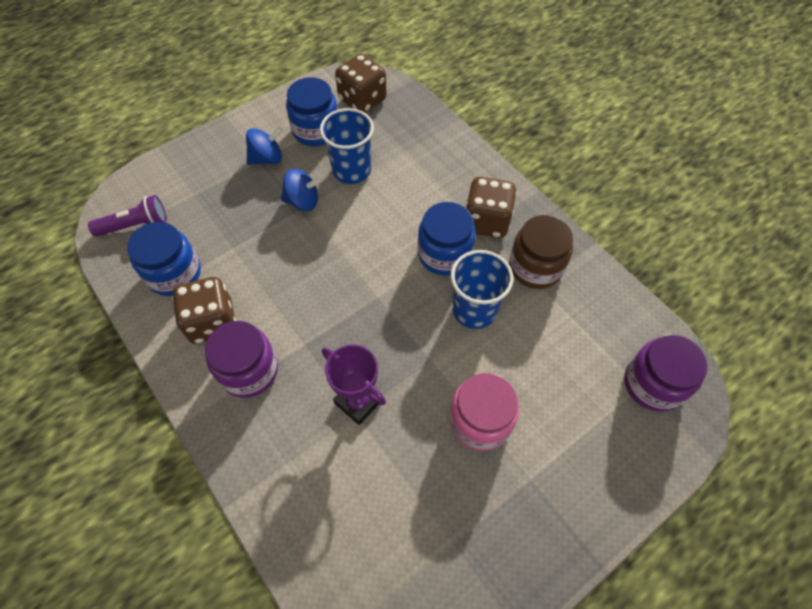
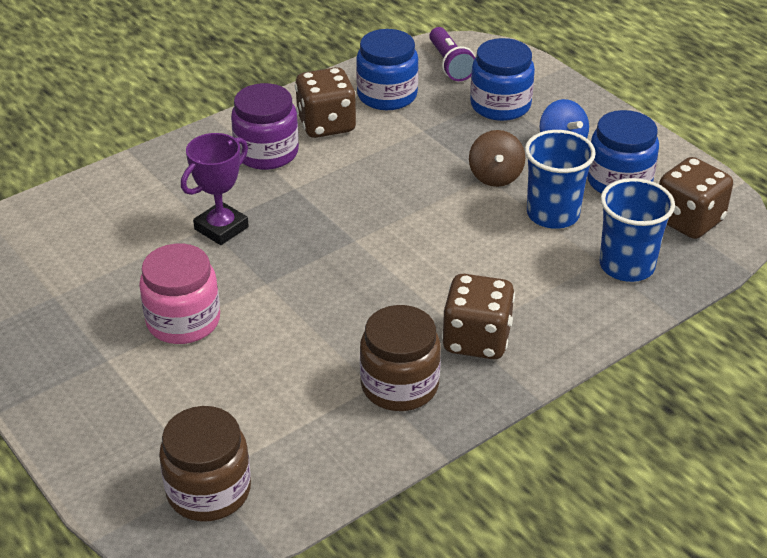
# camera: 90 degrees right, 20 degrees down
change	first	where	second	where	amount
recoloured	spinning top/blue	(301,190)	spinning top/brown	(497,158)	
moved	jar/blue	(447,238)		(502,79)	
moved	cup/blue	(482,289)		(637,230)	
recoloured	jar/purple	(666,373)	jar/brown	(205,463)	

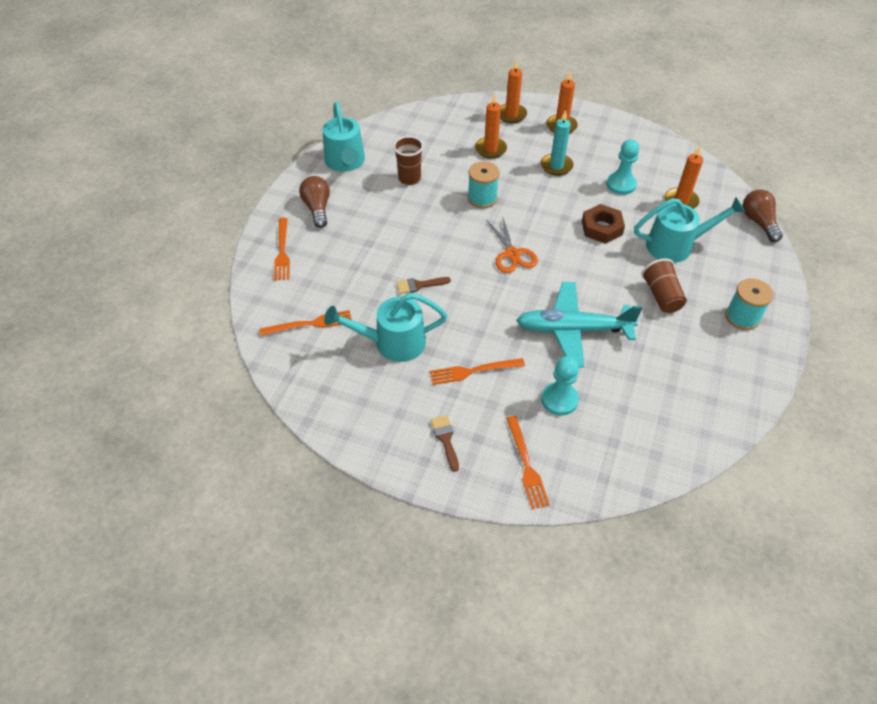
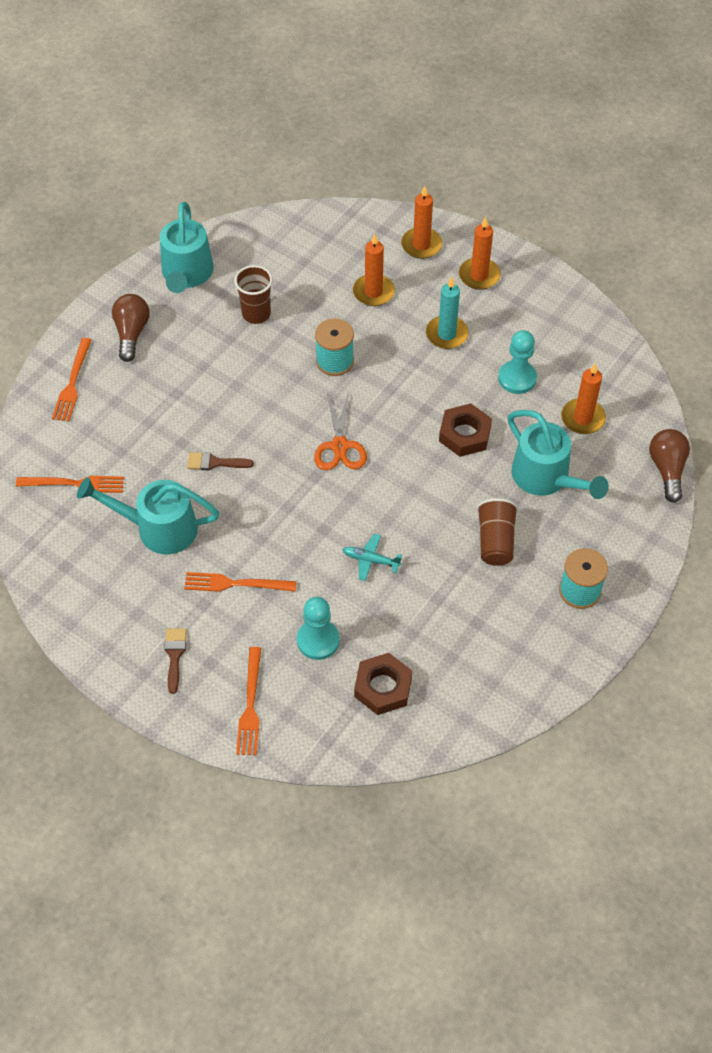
# camera: 15 degrees right, 5 degrees up
change	first	where	second	where	amount
turned	watering can/turquoise	(689,230)		(558,454)	45 degrees clockwise
resized	plane/turquoise	(579,325)		(372,557)	x0.42
added			nut/brown	(383,684)	

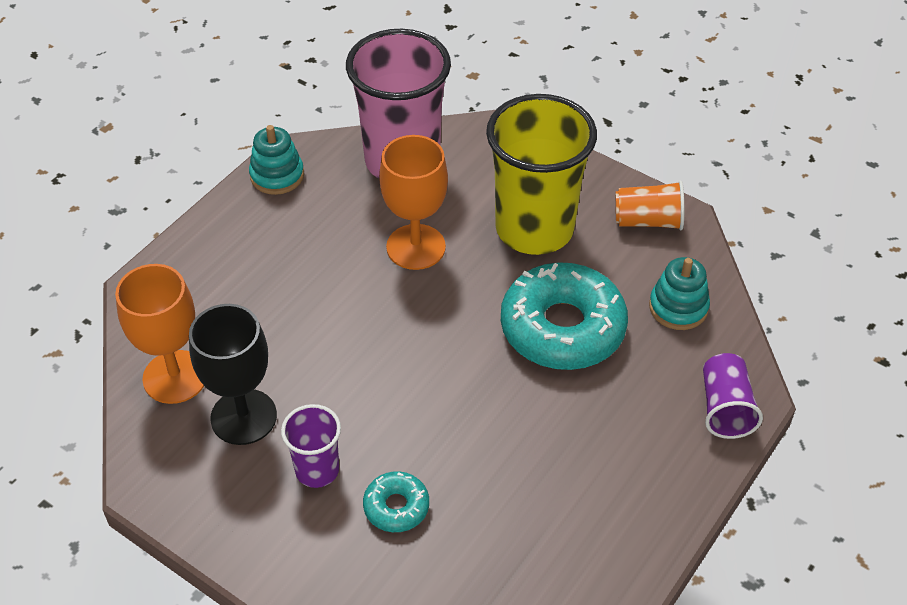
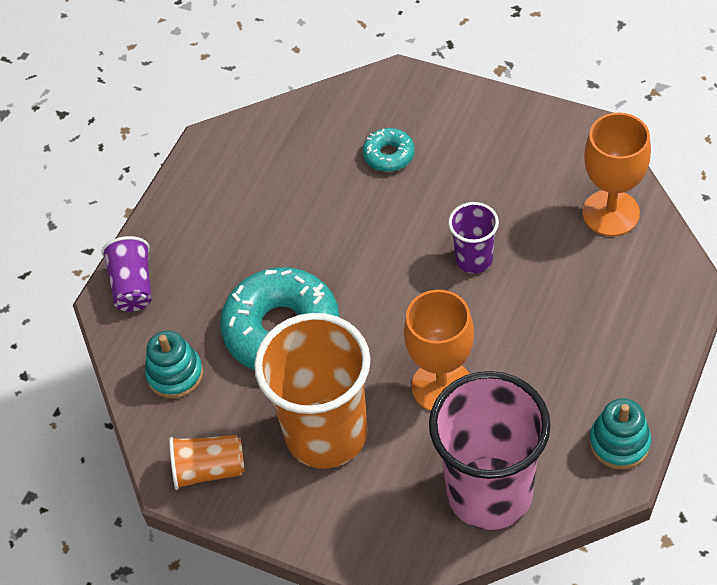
# camera: 175 degrees right, 5 degrees up
change	first	where	second	where	amount
recoloured	cup/yellow	(541,174)	cup/orange	(312,391)	
removed	goblet/black	(233,374)			
moved	cup/purple	(311,446)		(473,237)	

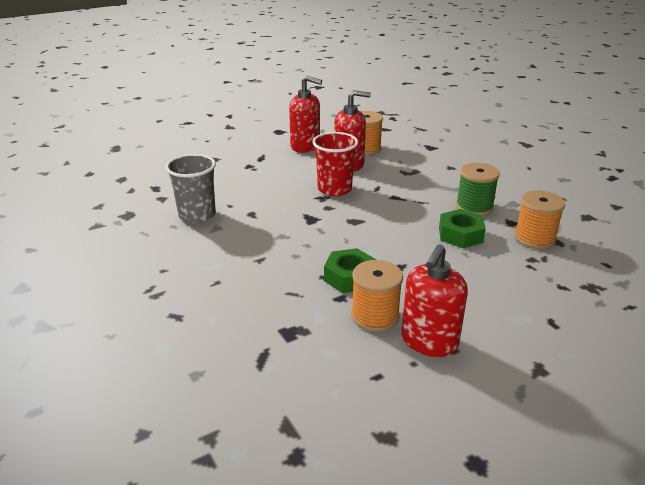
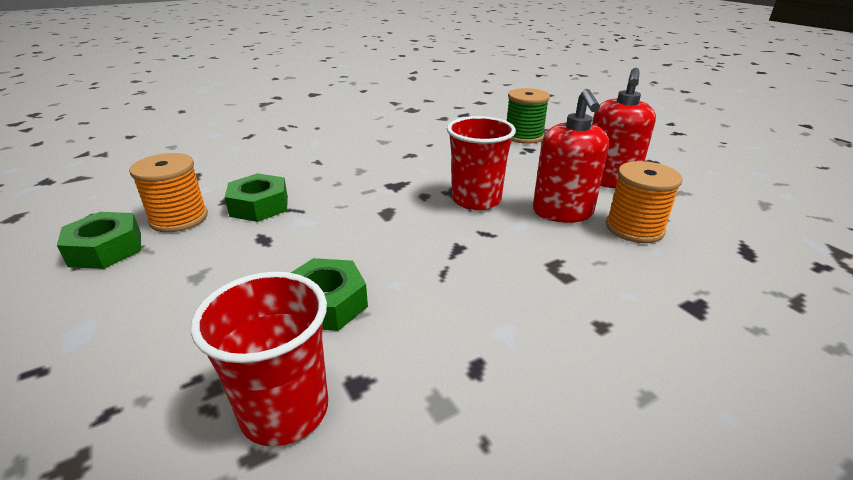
# camera: 90 degrees right, 0 degrees up
change	first	where	second	where	amount
removed	cup/grey	(190,188)			
moved	spool/green	(478,189)		(528,116)	
replaced	spool/orange	(539,219)	cup/red	(259,359)	
replaced	soap dispenser/red	(435,300)	nut/green	(99,240)	

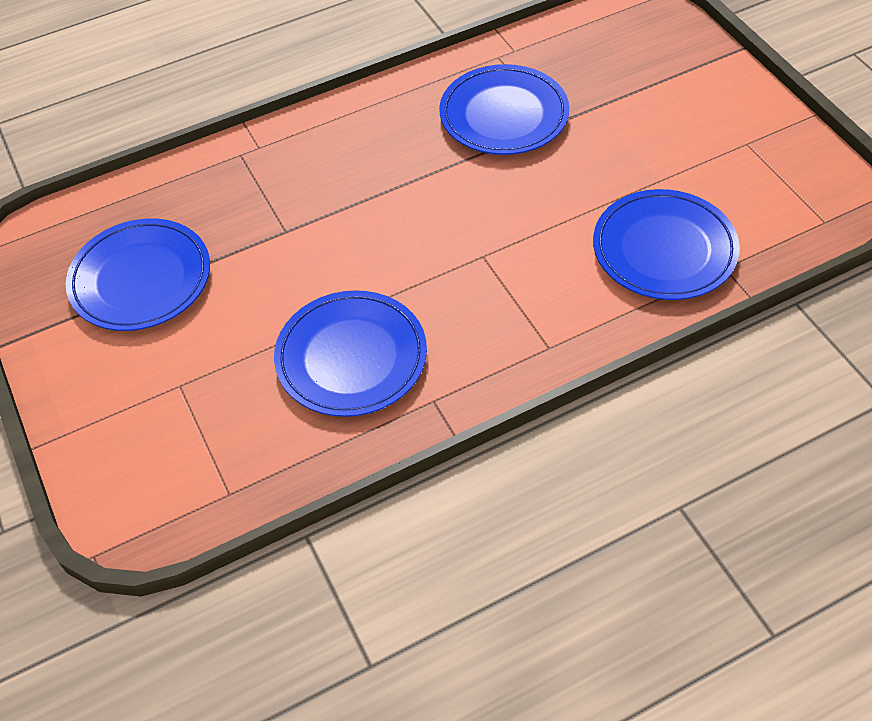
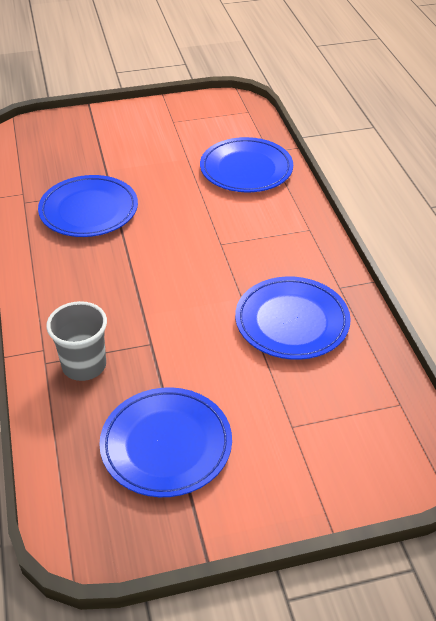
# camera: 80 degrees left, 10 degrees down
change	first	where	second	where	amount
added			cup/grey	(76,341)	

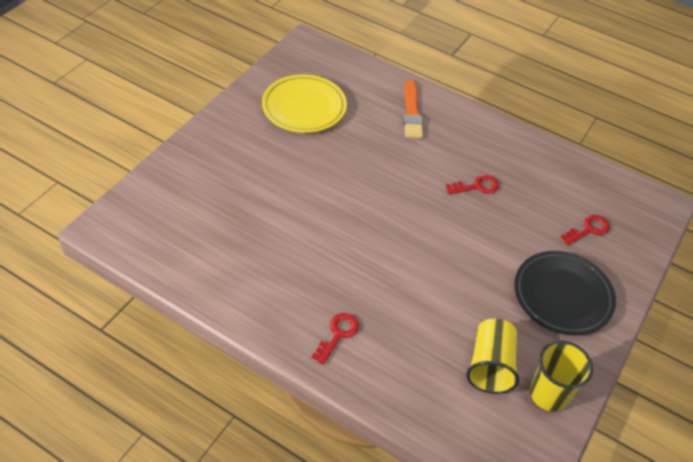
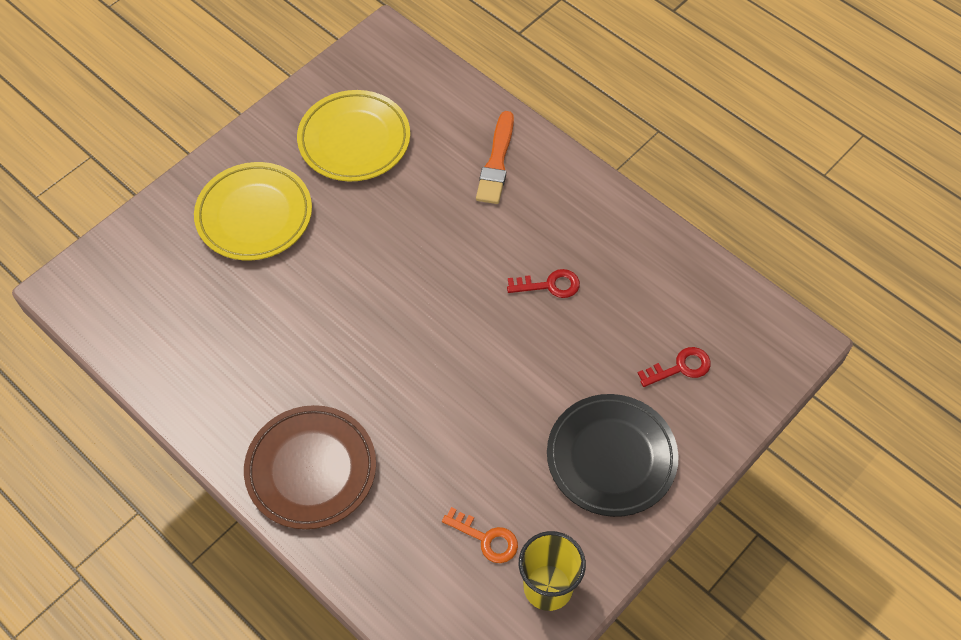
# camera: 15 degrees right, 10 degrees up
change	first	where	second	where	amount
replaced	key/red	(335,338)	plate/brown	(310,467)	
replaced	cup/yellow	(492,356)	key/orange	(480,535)	
added			plate/yellow	(253,211)	

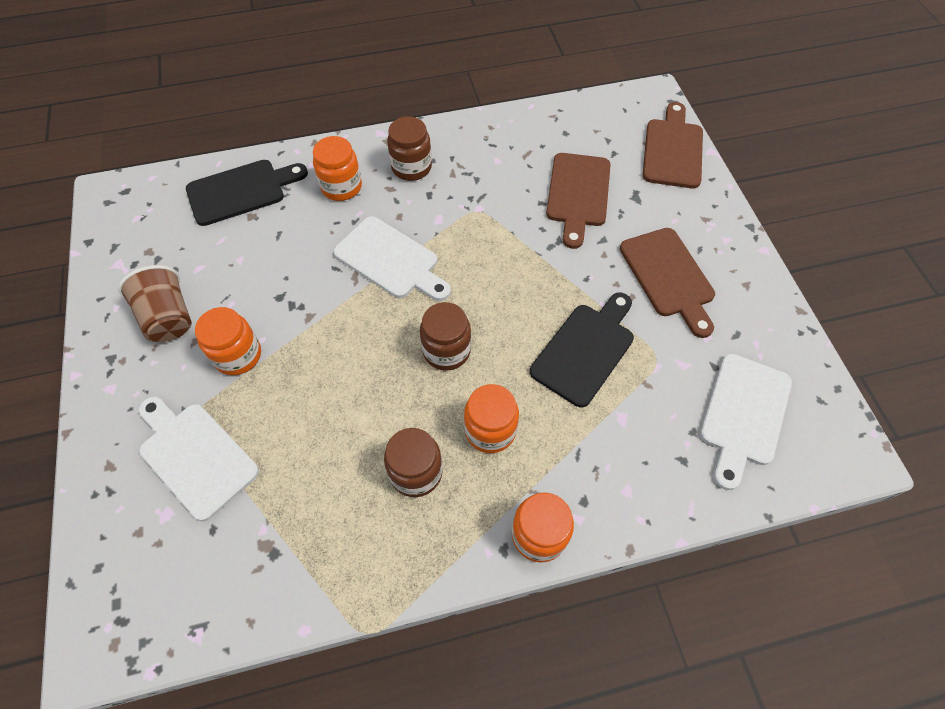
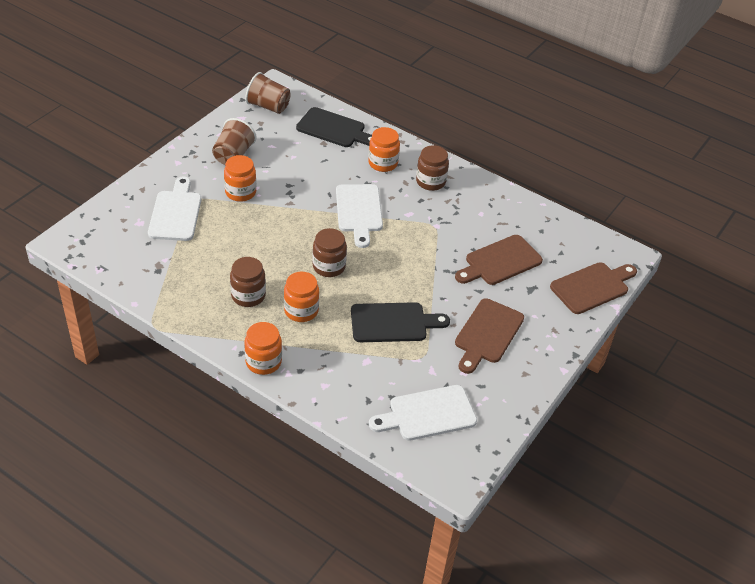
# camera: 45 degrees right, 15 degrees down
change	first	where	second	where	amount
added			cup/brown	(268,93)	

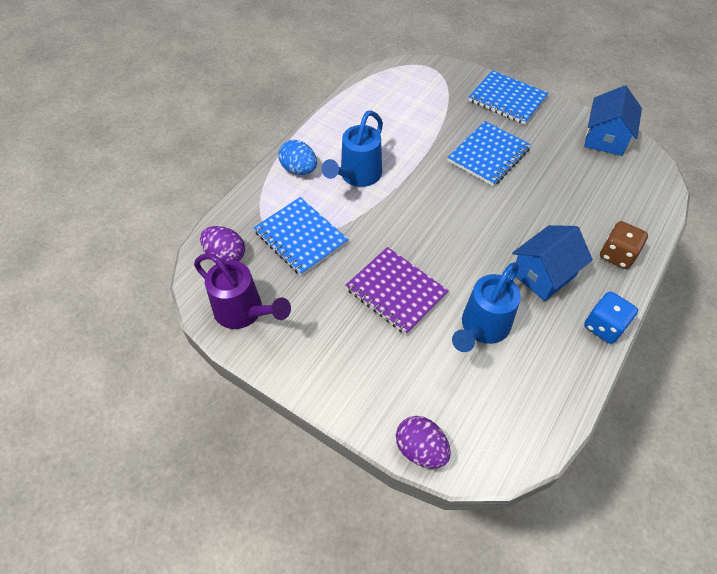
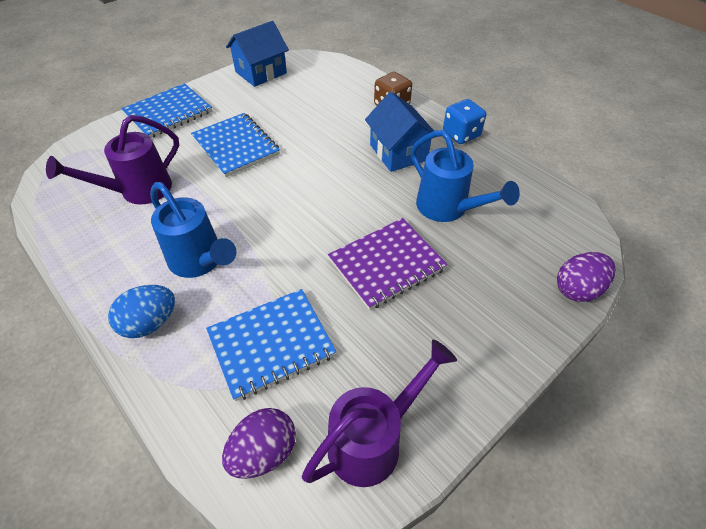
# camera: 75 degrees left, 5 degrees down
change	first	where	second	where	amount
turned	house/blue	(613,121)		(257,54)	75 degrees counterclockwise
added			watering can/purple	(112,159)	

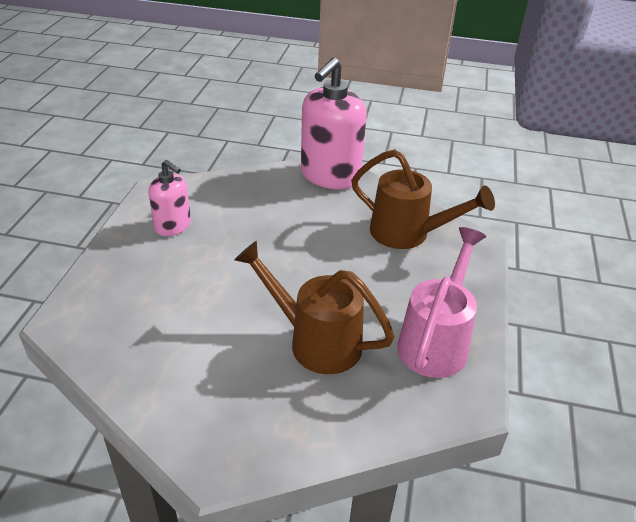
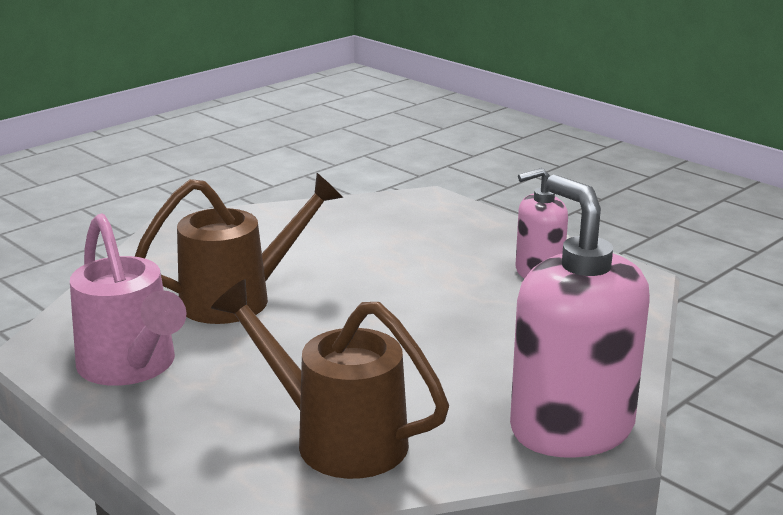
# camera: 125 degrees right, 15 degrees down
change	first	where	second	where	amount
turned	watering can/brown	(423,199)		(330,379)	60 degrees clockwise

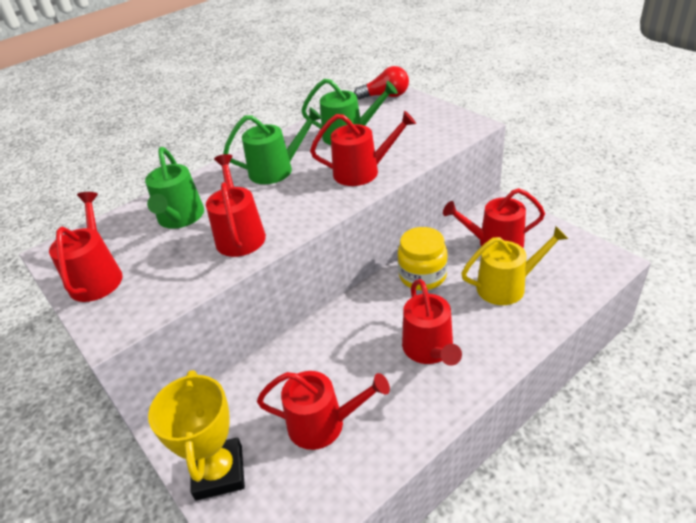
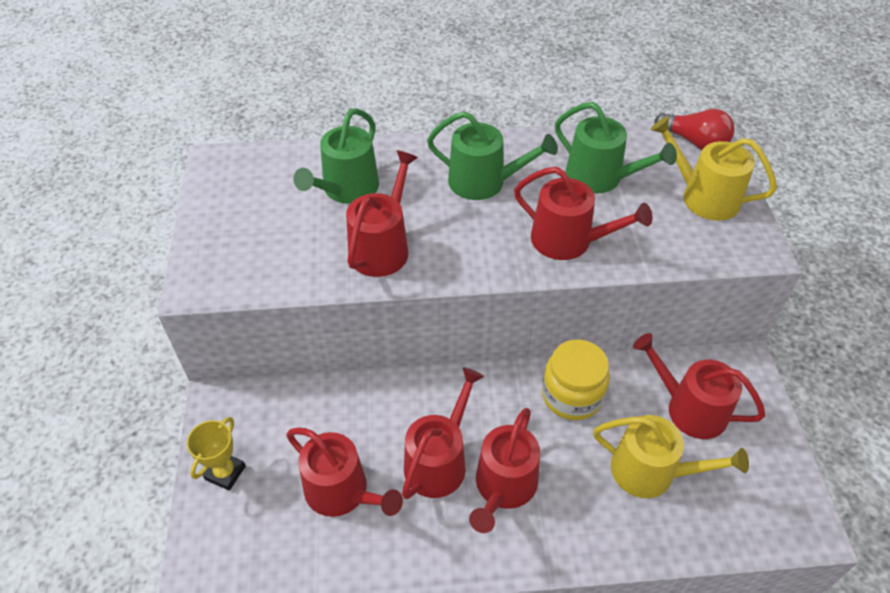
# camera: 30 degrees right, 10 degrees up
change	first	where	second	where	amount
moved	watering can/red	(86,247)		(443,433)	
resized	trophy/yellow	(196,435)		(216,454)	x0.58
added			watering can/yellow	(713,168)	

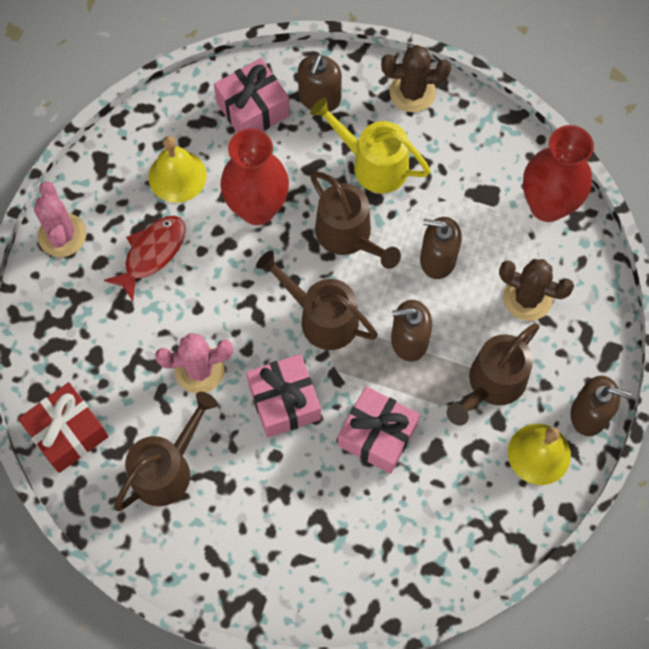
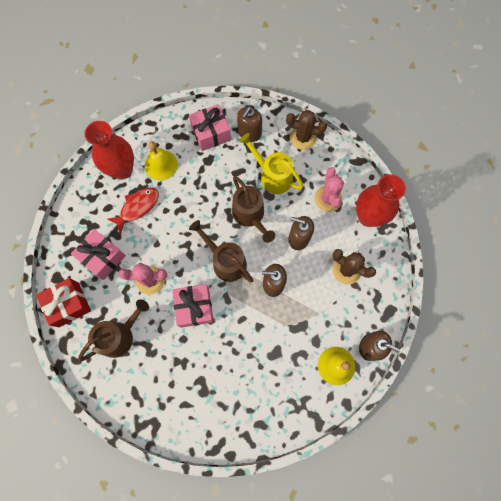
# camera: 10 degrees right, 5 degrees up
change	first	where	second	where	amount
moved	vase/red	(254,177)		(109,150)	
moved	cactus/pink	(60,219)		(329,190)	
removed	watering can/brown	(493,374)			
moved	gift/pink	(379,430)		(98,254)	

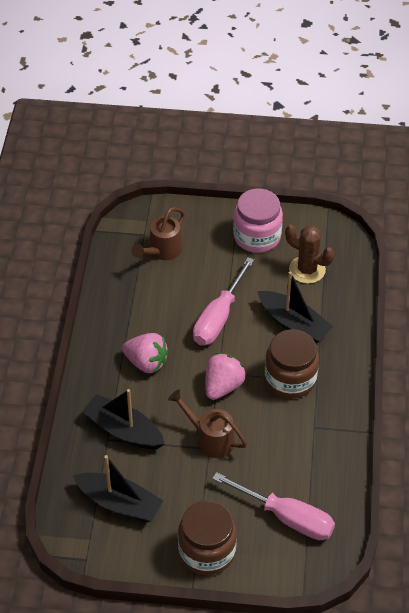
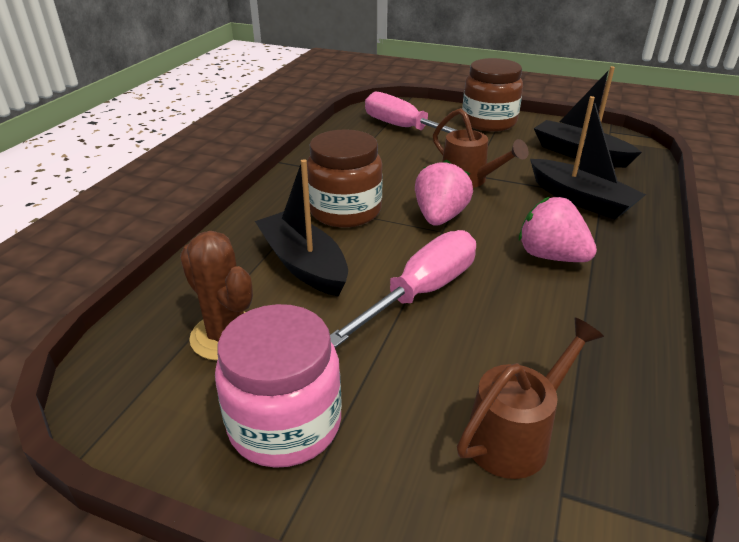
# camera: 165 degrees left, 15 degrees down
change	first	where	second	where	amount
turned	strawberry/pink	(225,376)		(444,193)	150 degrees clockwise

